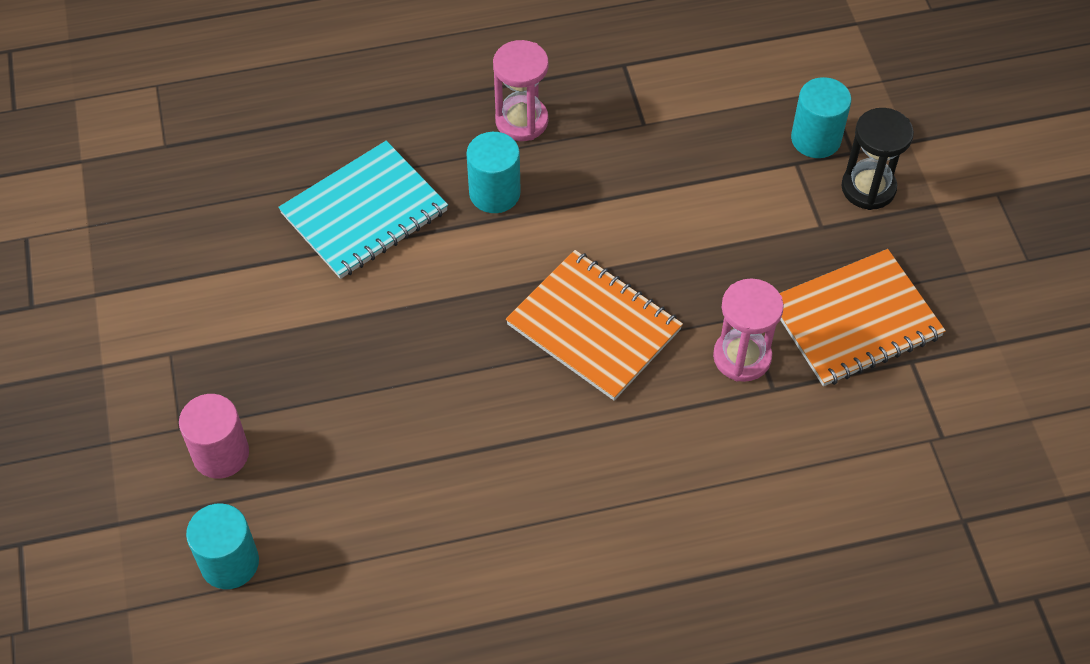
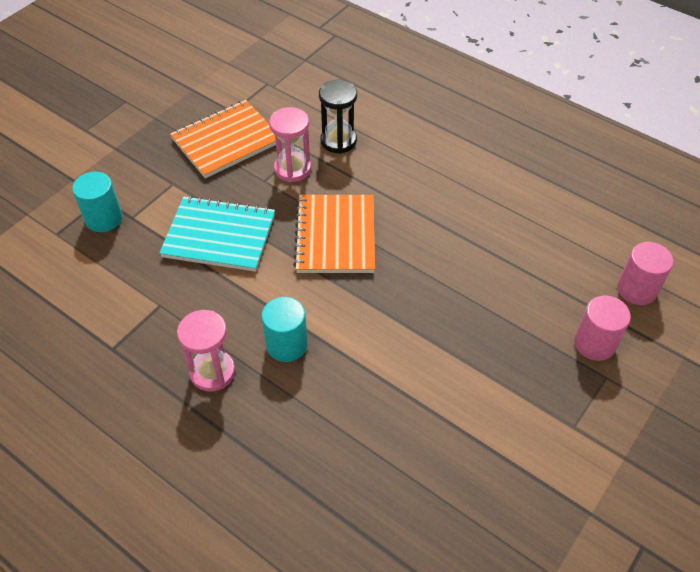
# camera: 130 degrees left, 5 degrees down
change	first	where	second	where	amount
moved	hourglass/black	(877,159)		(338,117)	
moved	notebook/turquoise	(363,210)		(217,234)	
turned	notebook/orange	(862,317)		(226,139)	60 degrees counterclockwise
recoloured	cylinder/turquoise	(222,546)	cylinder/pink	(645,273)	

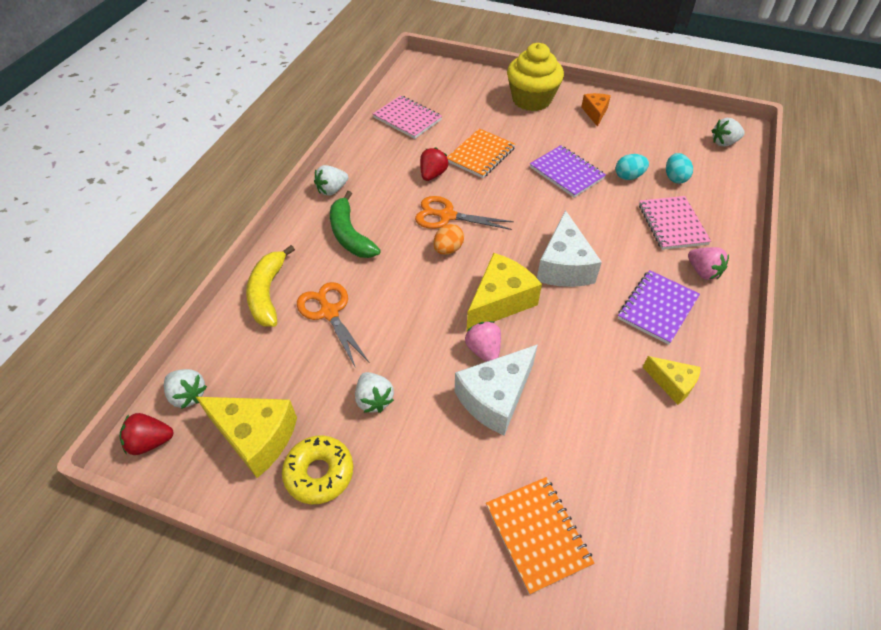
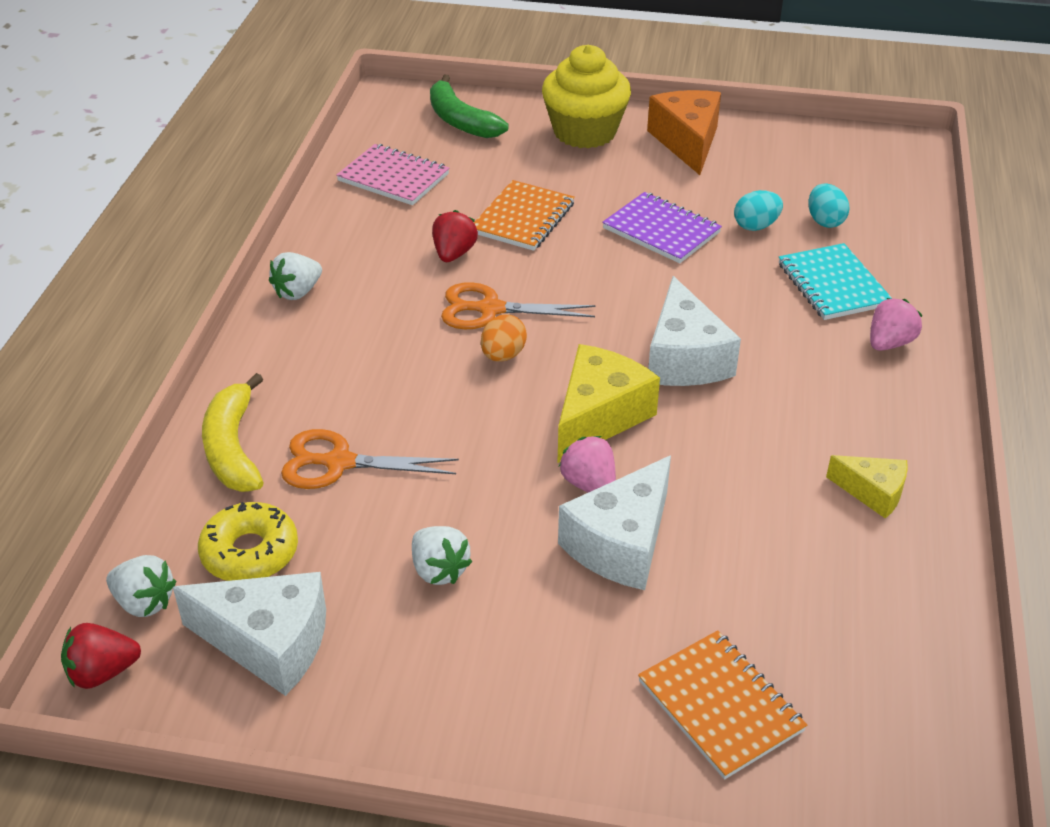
# camera: 10 degrees left, 10 degrees down
change	first	where	second	where	amount
resized	cheese/orange	(596,110)		(684,132)	x1.72
removed	strawberry/white	(728,132)			
moved	banana/green	(355,224)		(469,106)	
recoloured	notebook/pink	(675,223)	notebook/turquoise	(835,281)	
turned	strawberry/pink	(708,263)		(896,324)	90 degrees counterclockwise
removed	notebook/purple	(659,307)			
turned	scissors/orange	(333,325)		(370,459)	45 degrees counterclockwise
recoloured	cheese/yellow	(246,437)	cheese/white	(249,634)	
moved	donut/yellow	(317,470)		(248,541)	

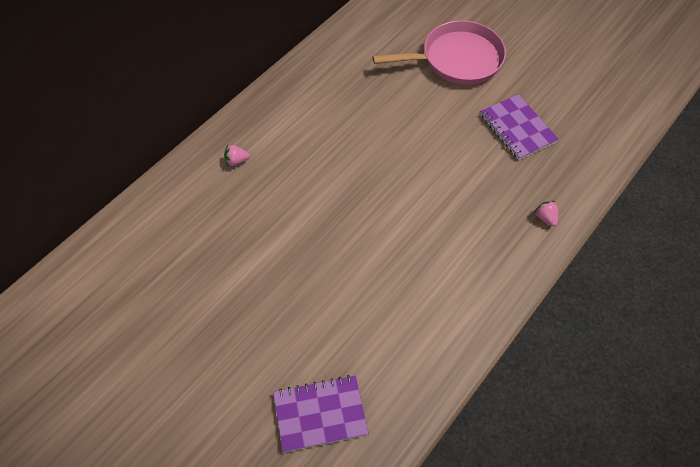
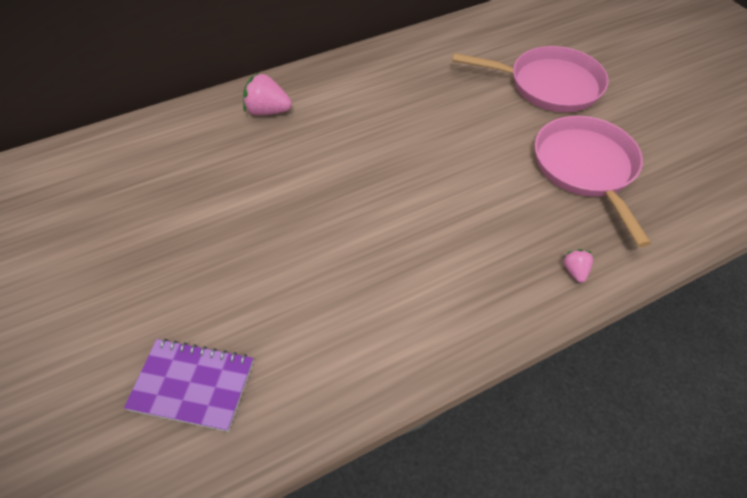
# camera: 25 degrees right, 5 degrees down
change	first	where	second	where	amount
replaced	notebook/purple	(519,127)	pan/pink	(593,181)	
resized	strawberry/pink	(236,156)		(267,94)	x1.79

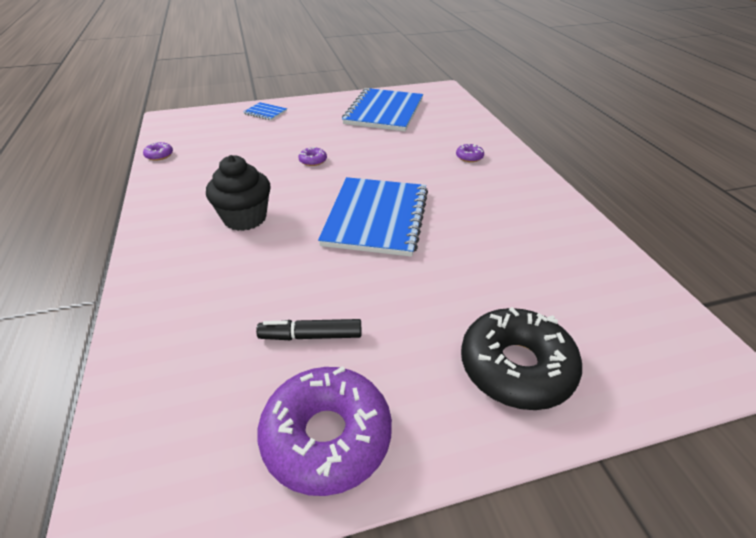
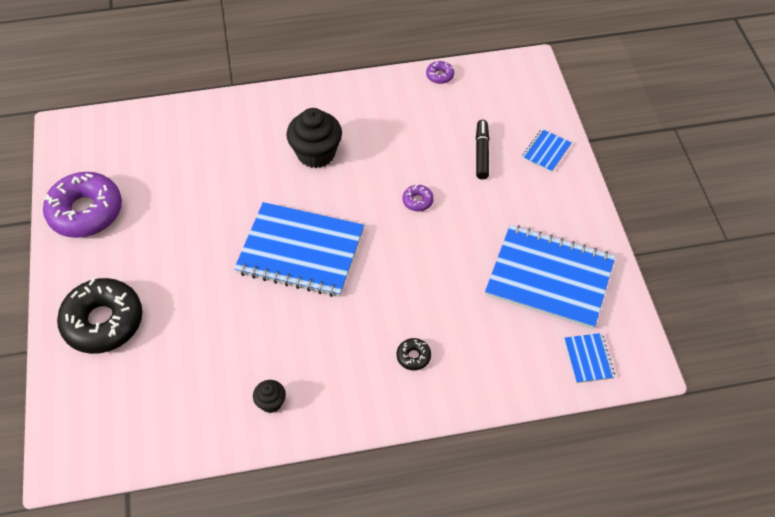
# camera: 95 degrees right, 15 degrees up
change	first	where	second	where	amount
recoloured	donut/purple	(470,153)	donut/black	(414,354)	
moved	marker/black	(308,329)		(482,149)	
added			notebook/blue	(589,358)	
added			cupcake/black	(269,396)	

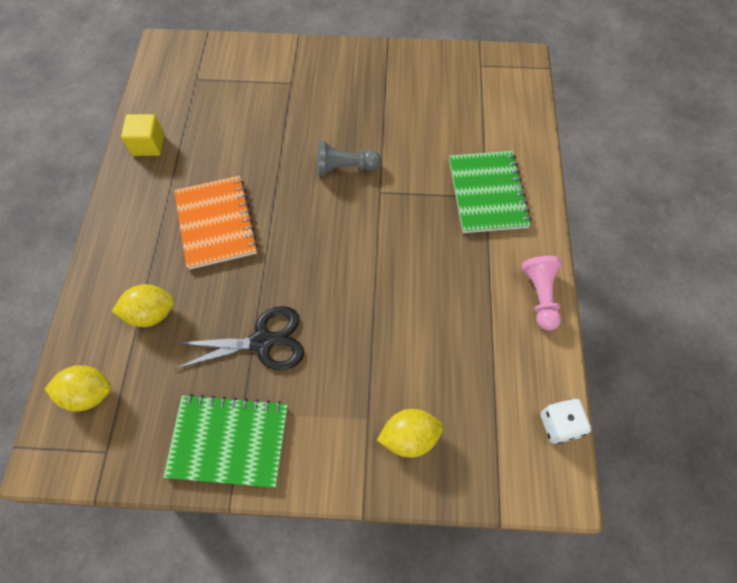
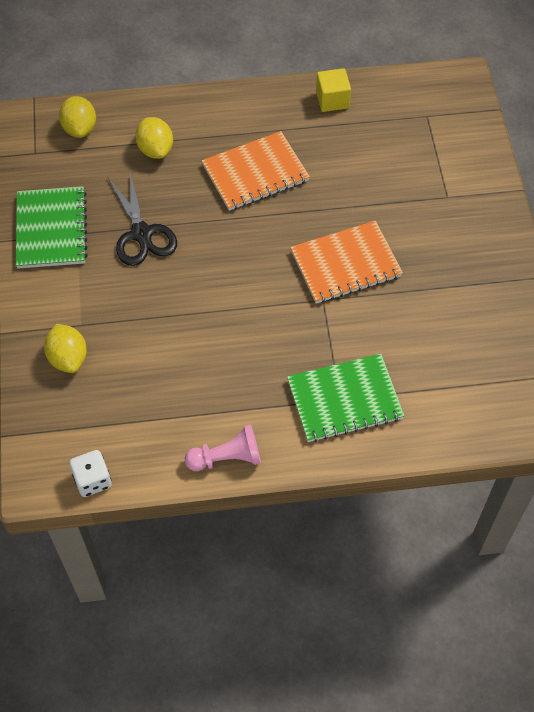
# camera: 80 degrees right, 5 degrees down
change	first	where	second	where	amount
replaced	pawn/grey	(349,158)	notebook/orange	(346,262)	

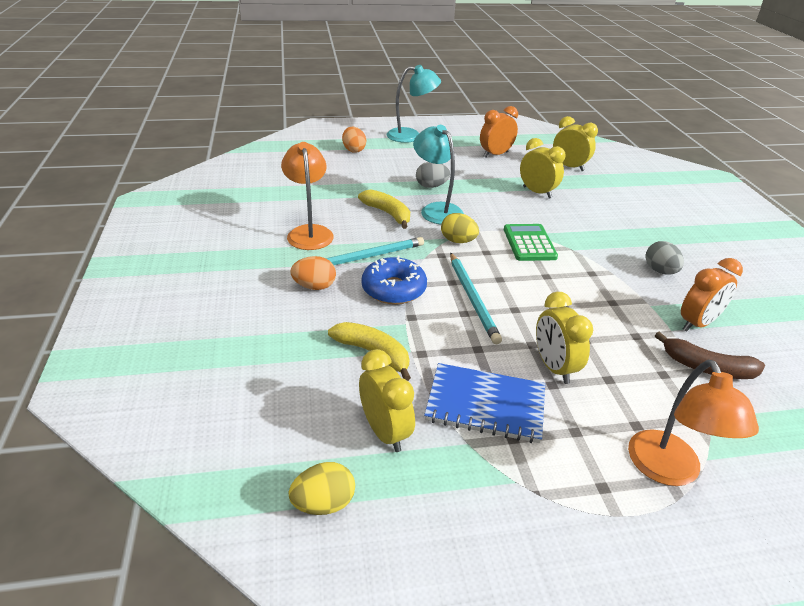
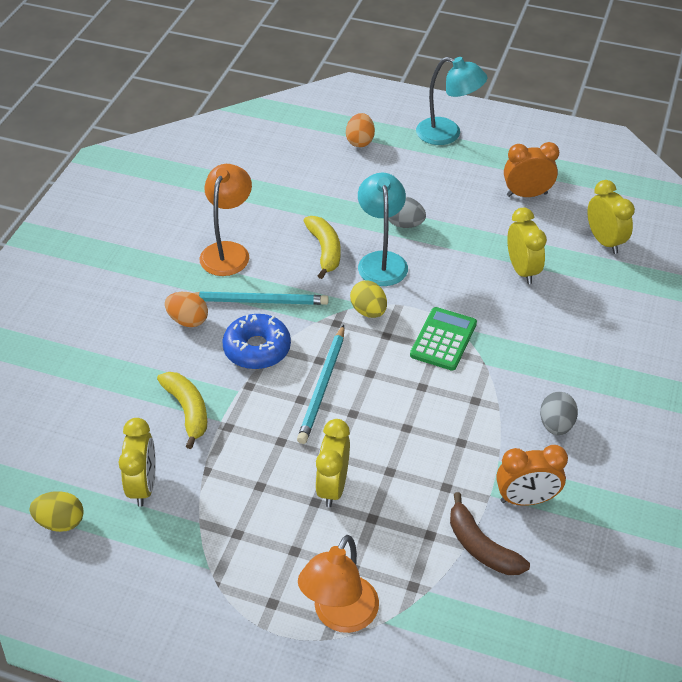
# camera: 30 degrees right, 10 degrees up
change	first	where	second	where	amount
removed	notebook/blue	(484,403)			

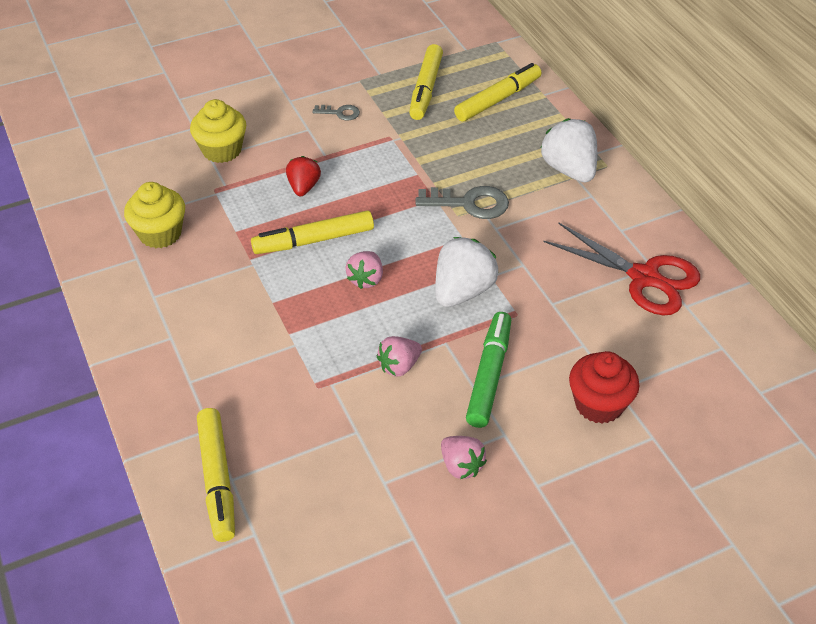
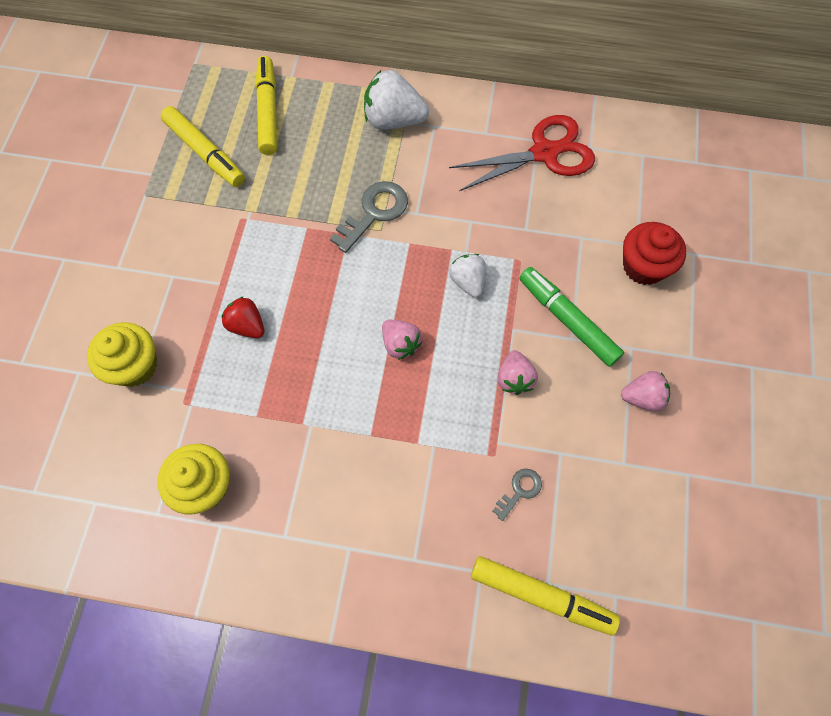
# camera: 55 degrees left, 20 degrees up
change	first	where	second	where	amount
moved	key/grey	(336,113)		(517,494)	
removed	marker/yellow	(312,232)			
resized	strawberry/white	(466,272)		(467,276)	x0.61

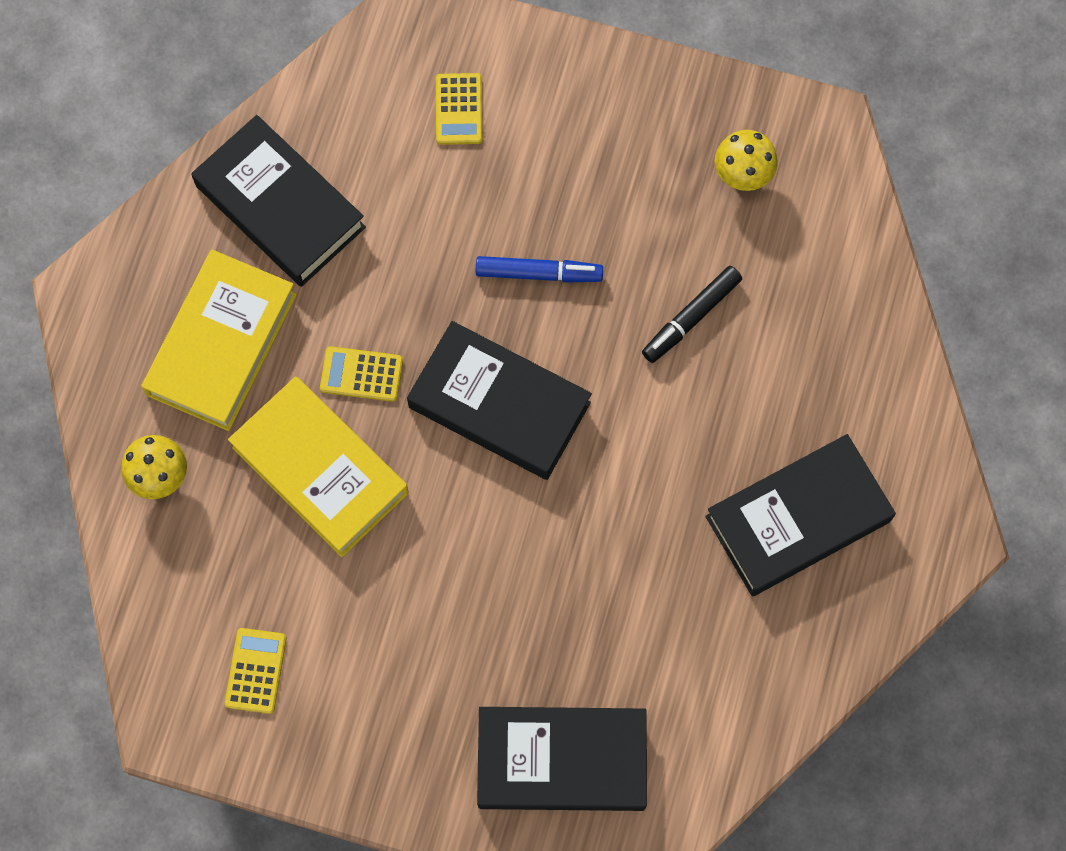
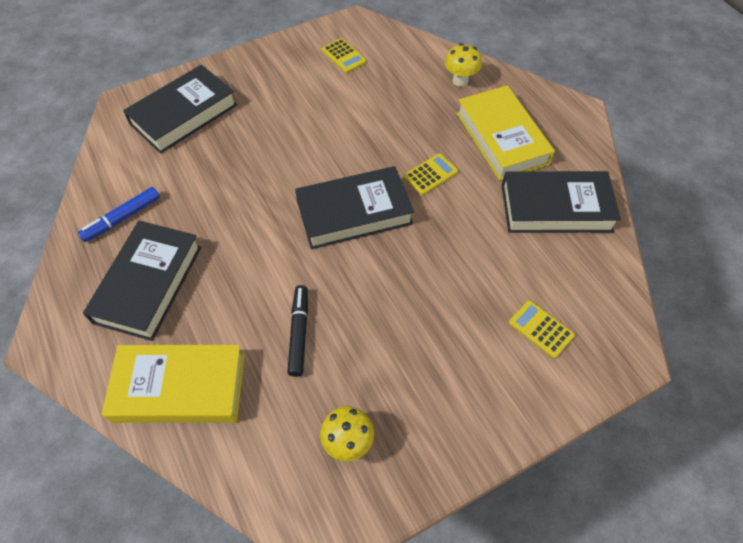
# camera: 135 degrees right, 15 degrees down
change	first	where	second	where	amount
moved	marker/blue	(539,269)		(119,214)	
moved	book/yellow	(318,466)		(173,384)	

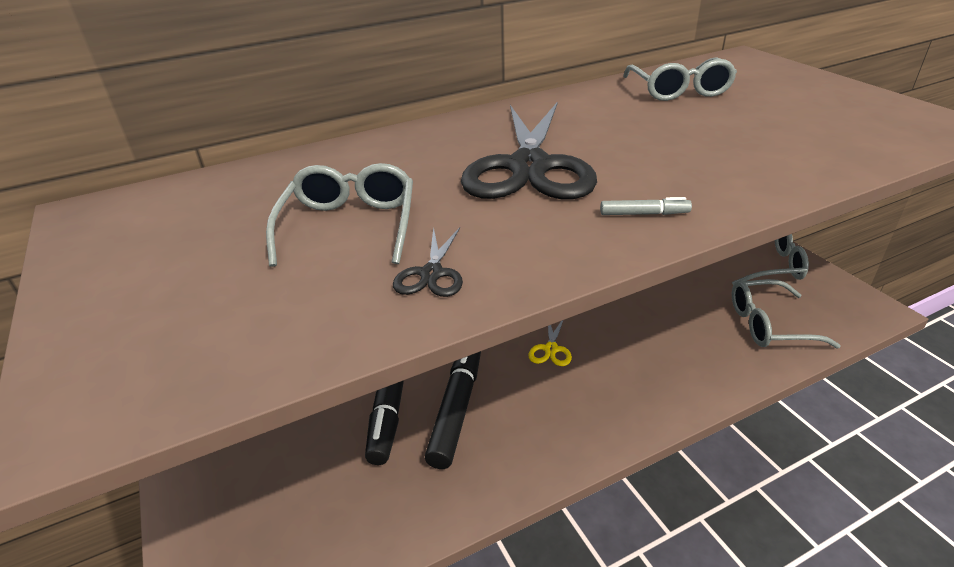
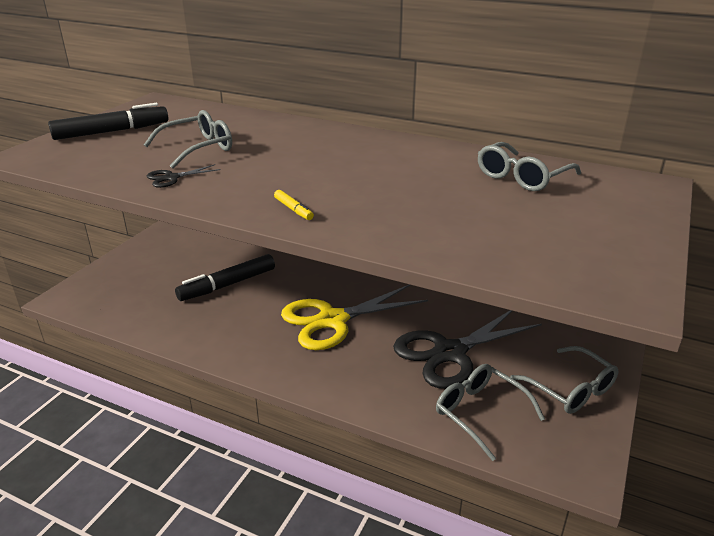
# camera: 50 degrees right, 5 degrees down
change	first	where	second	where	amount
moved	scissors/black	(529,151)		(467,349)	
recoloured	marker/grey	(646,206)	marker/yellow	(294,205)	
resized	scissors/yellow	(550,343)		(354,317)	x2.43
moved	marker/black	(453,410)		(108,121)	

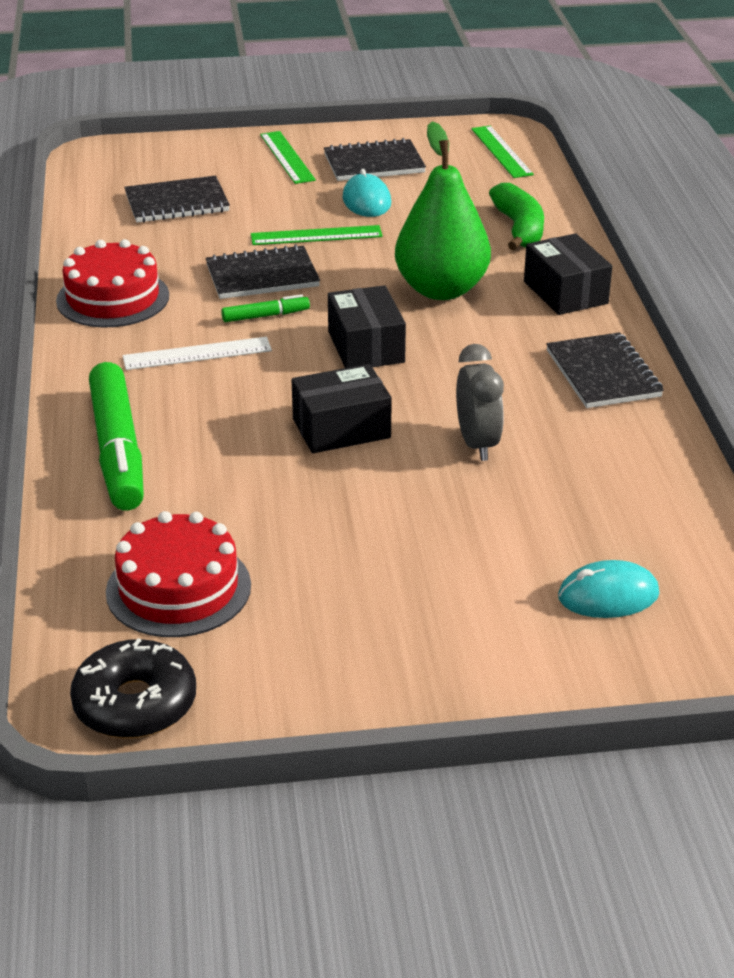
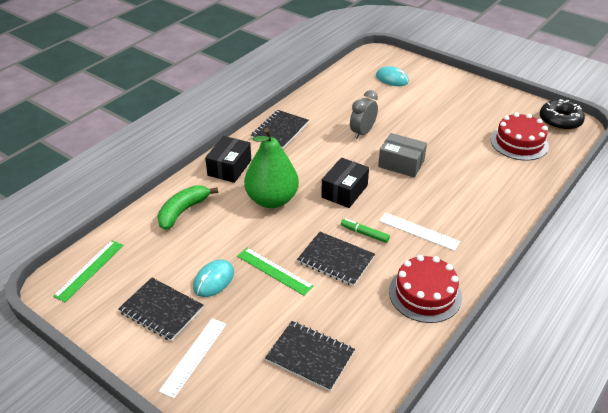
# camera: 135 degrees left, 5 degrees up
change	first	where	second	where	amount
recoloured	ruler/green	(288,157)	ruler/white	(192,358)	
removed	marker/green	(116,436)			
recoloured	box/black	(342,408)	box/grey	(402,155)	

